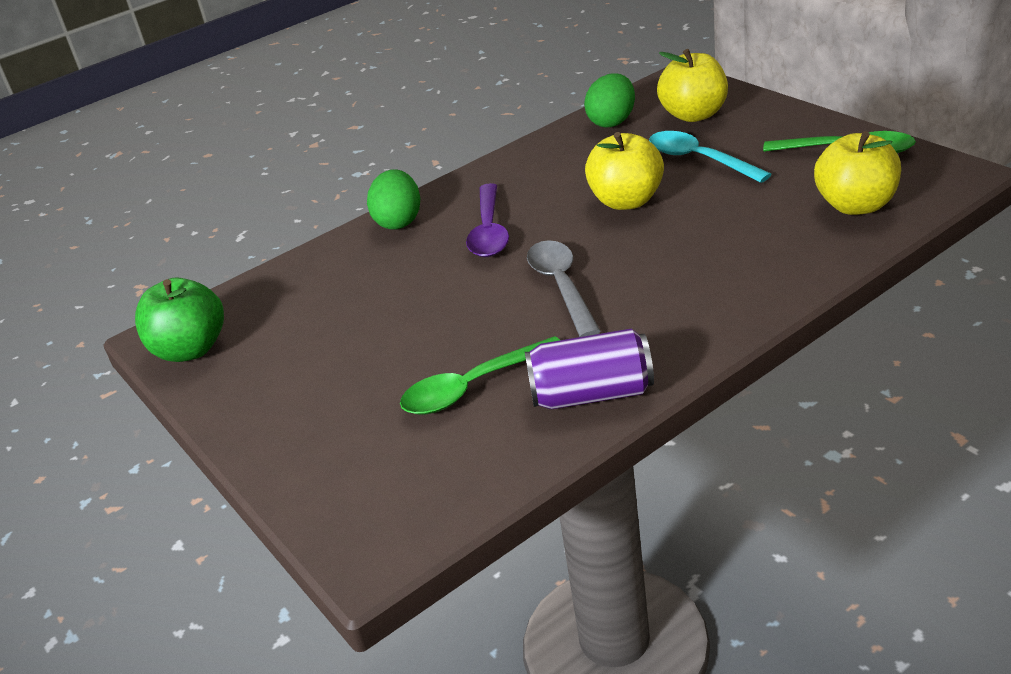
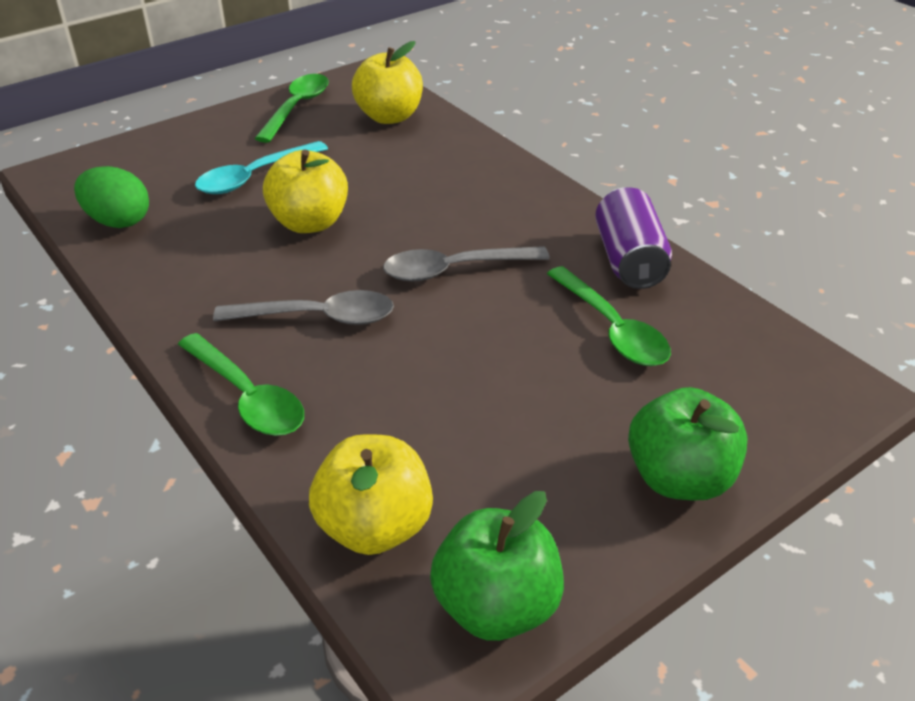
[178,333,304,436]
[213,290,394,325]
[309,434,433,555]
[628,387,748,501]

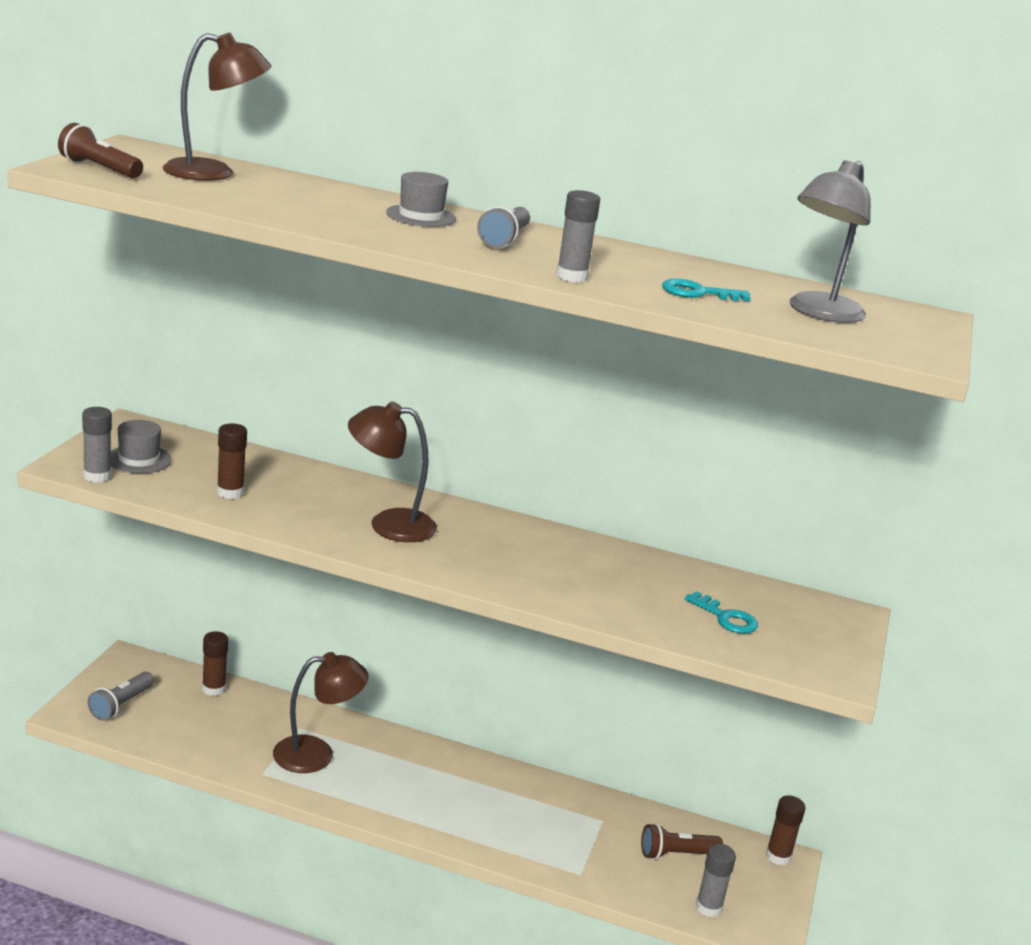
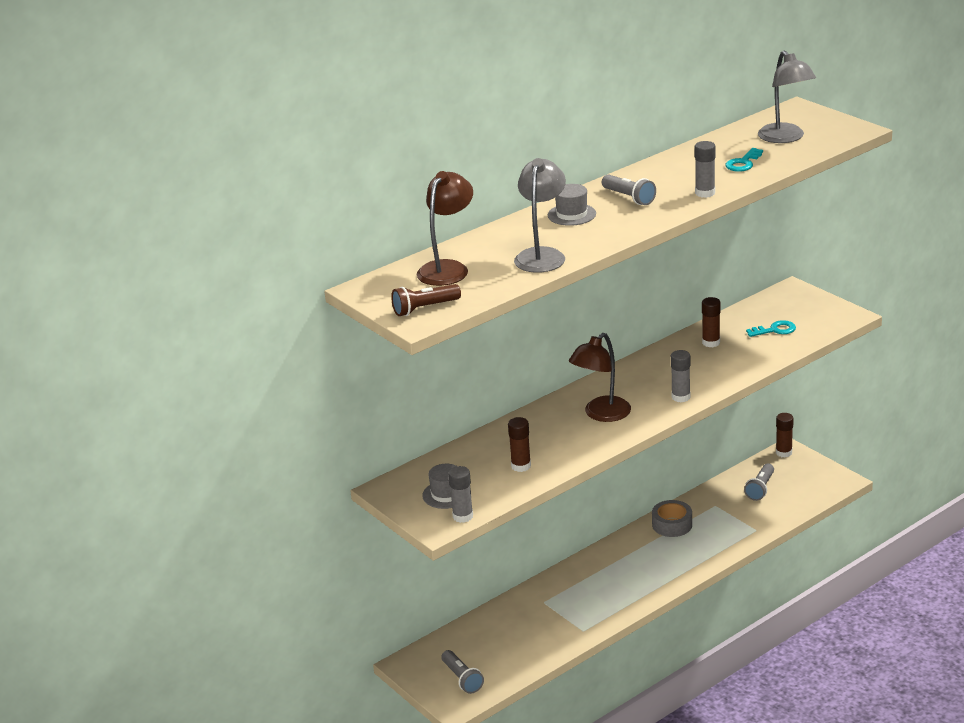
[702,297,721,347]
[273,652,368,773] (first image)
[744,463,774,501]
[671,350,691,402]
[514,158,566,273]
[652,500,692,537]

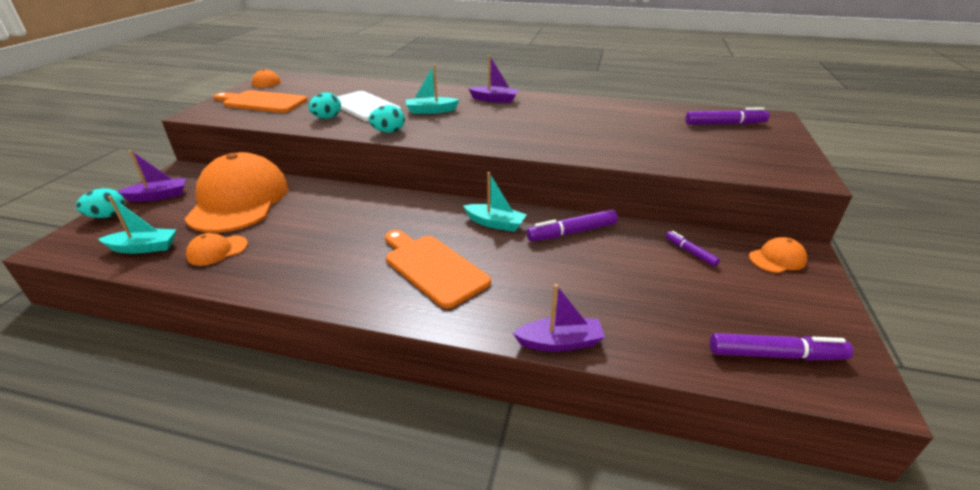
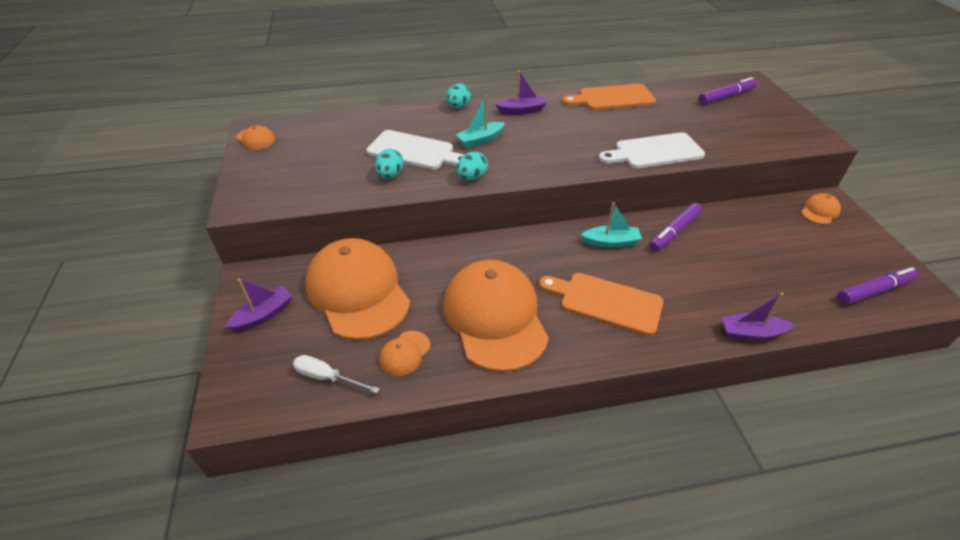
[446,83,471,108]
[293,355,380,393]
[562,84,656,110]
[721,293,794,340]
[666,231,720,267] (first image)
[443,260,549,372]
[599,132,705,168]

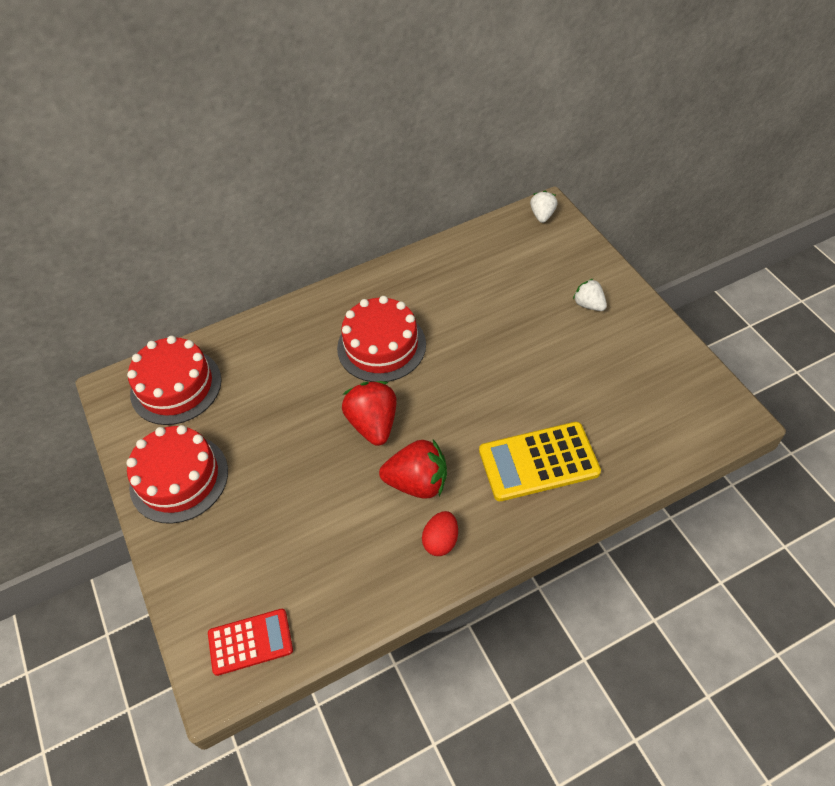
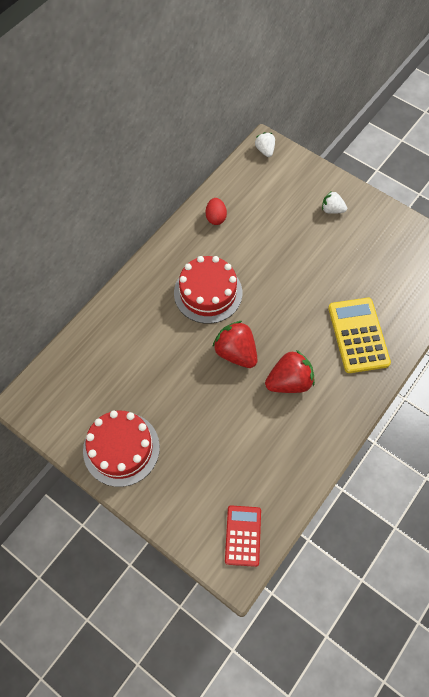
[127,336,222,425] (first image)
[225,505,261,567]
[206,198,227,225]
[328,298,391,373]

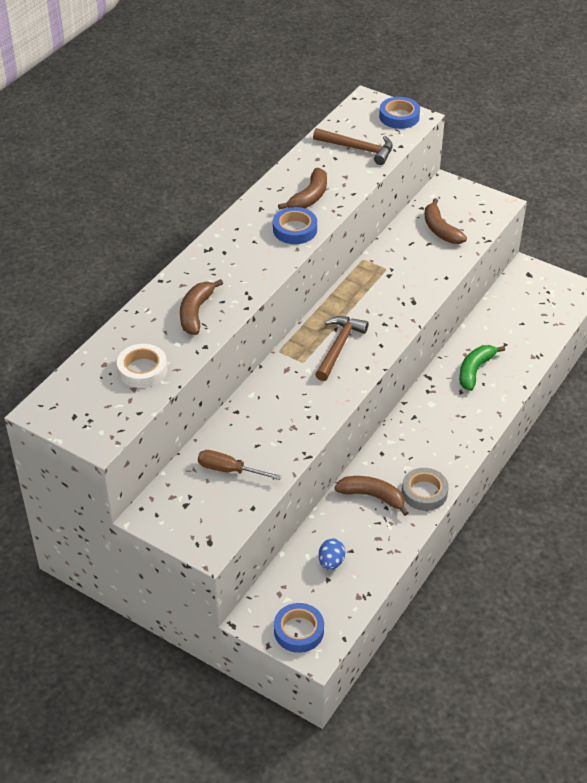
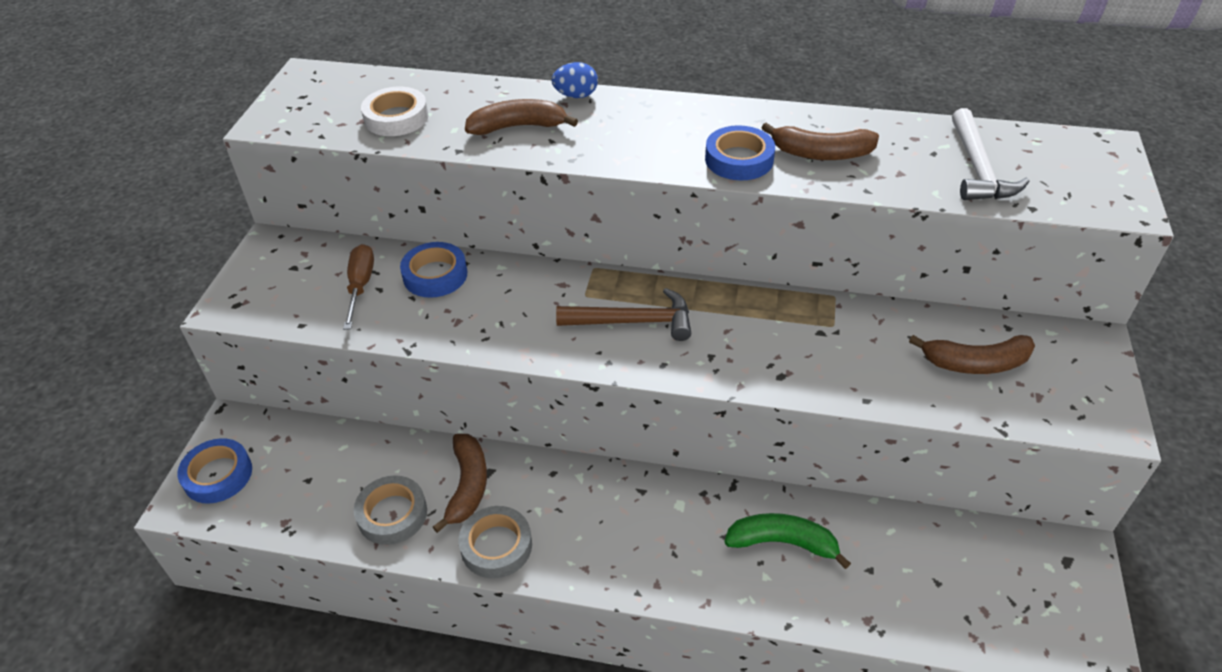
[952,108,1030,200]
[551,62,598,98]
[400,242,467,298]
[909,335,1035,374]
[354,475,427,545]

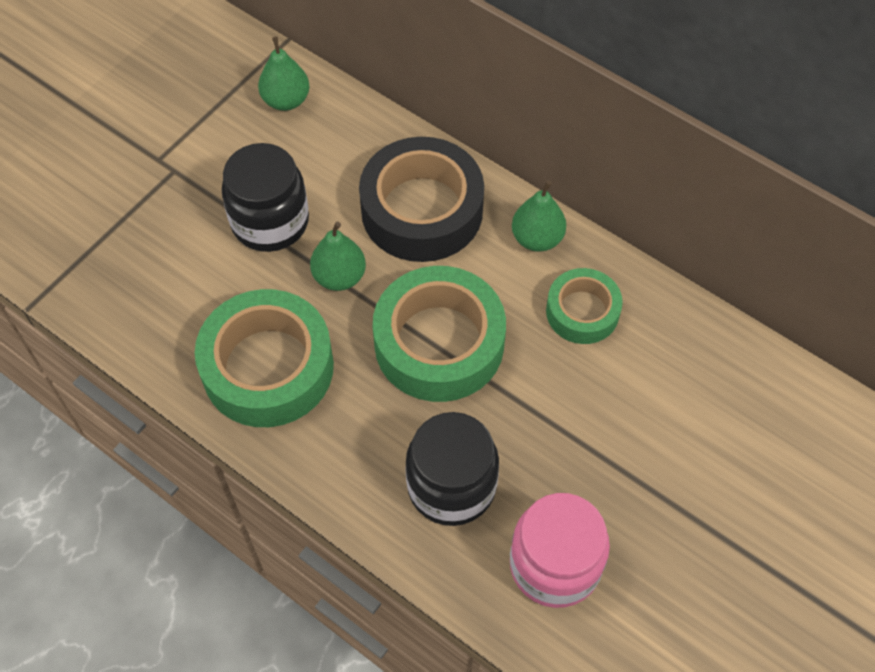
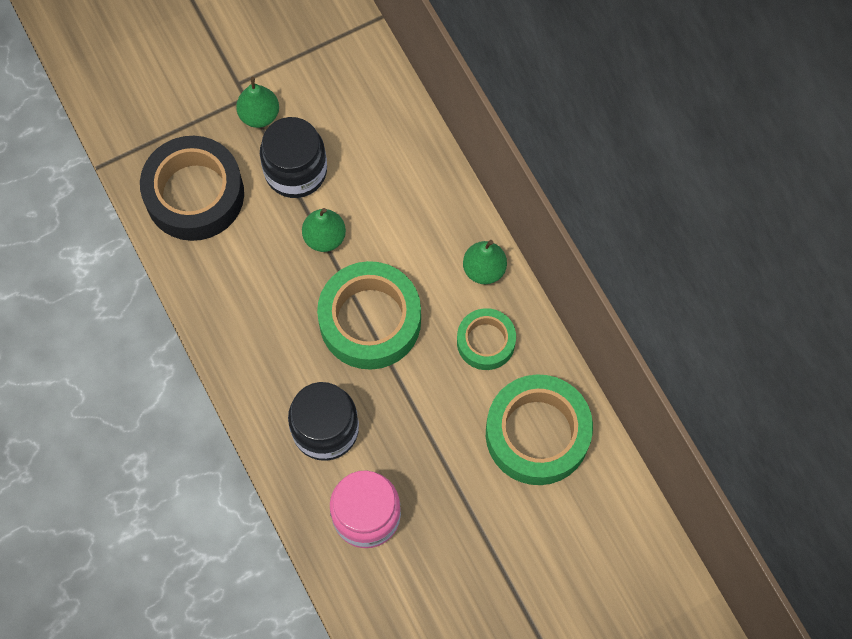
[486,374,593,485]
[236,77,279,128]
[140,136,244,241]

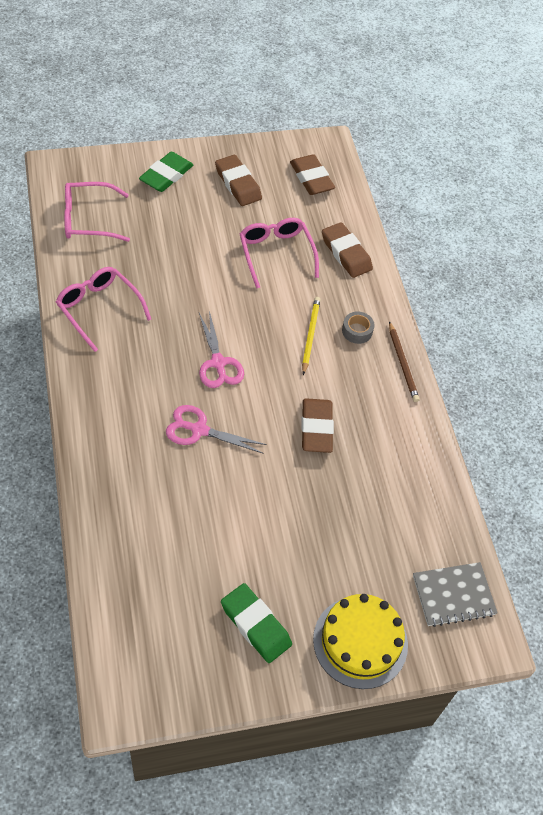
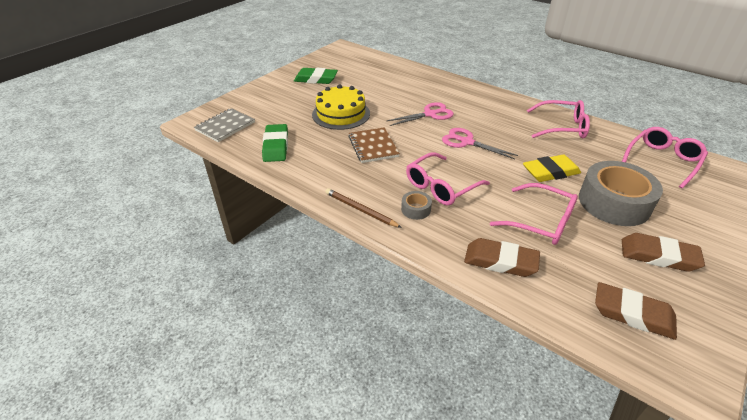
[262,124,288,162]
[348,127,400,163]
[406,152,490,206]
[312,84,370,130]
[523,155,581,182]
[579,161,663,226]

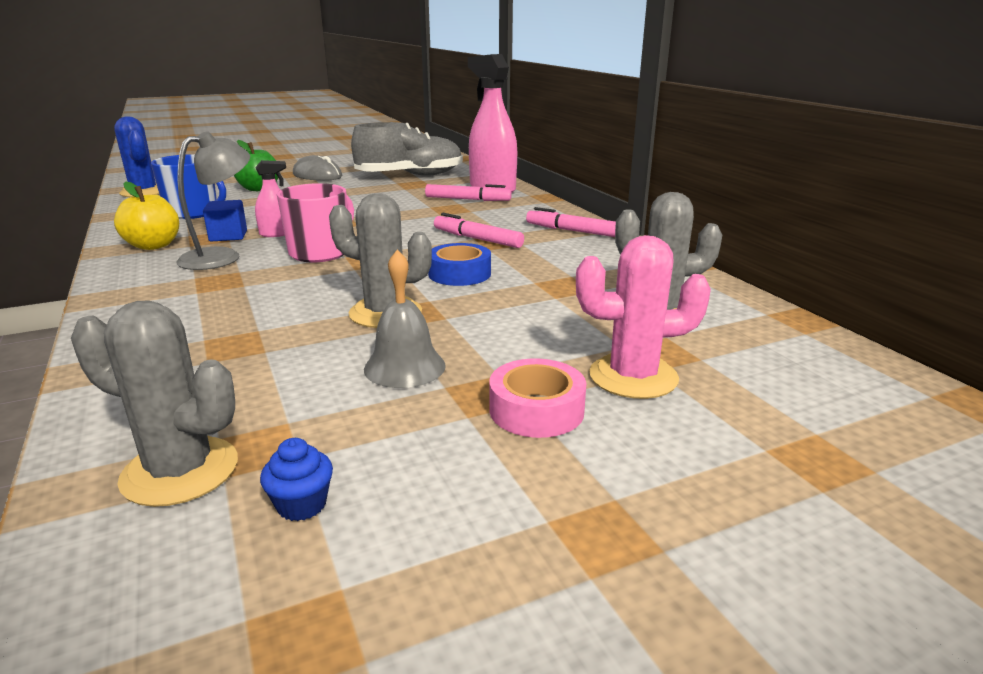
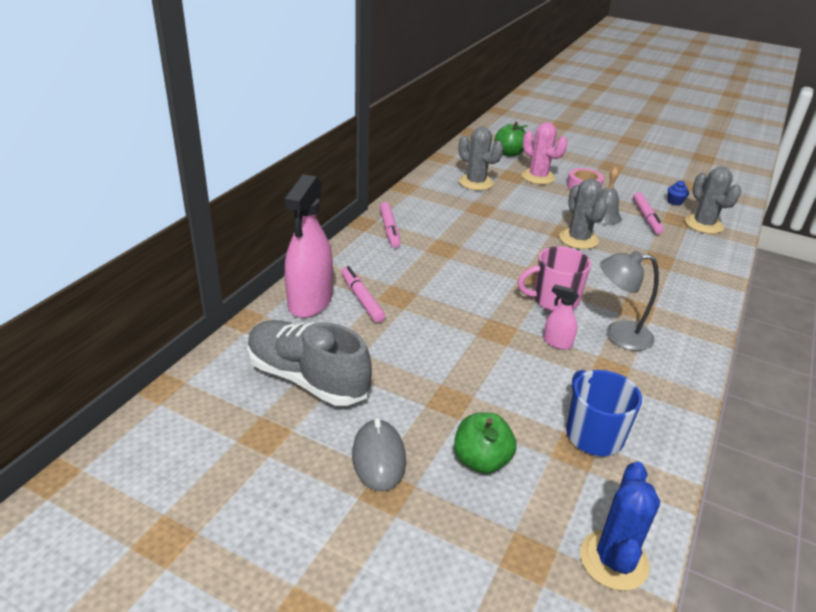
[114,182,179,250] (first image)
[203,200,247,241] (first image)
[428,243,491,286] (first image)
[633,192,664,234]
[495,121,528,156]

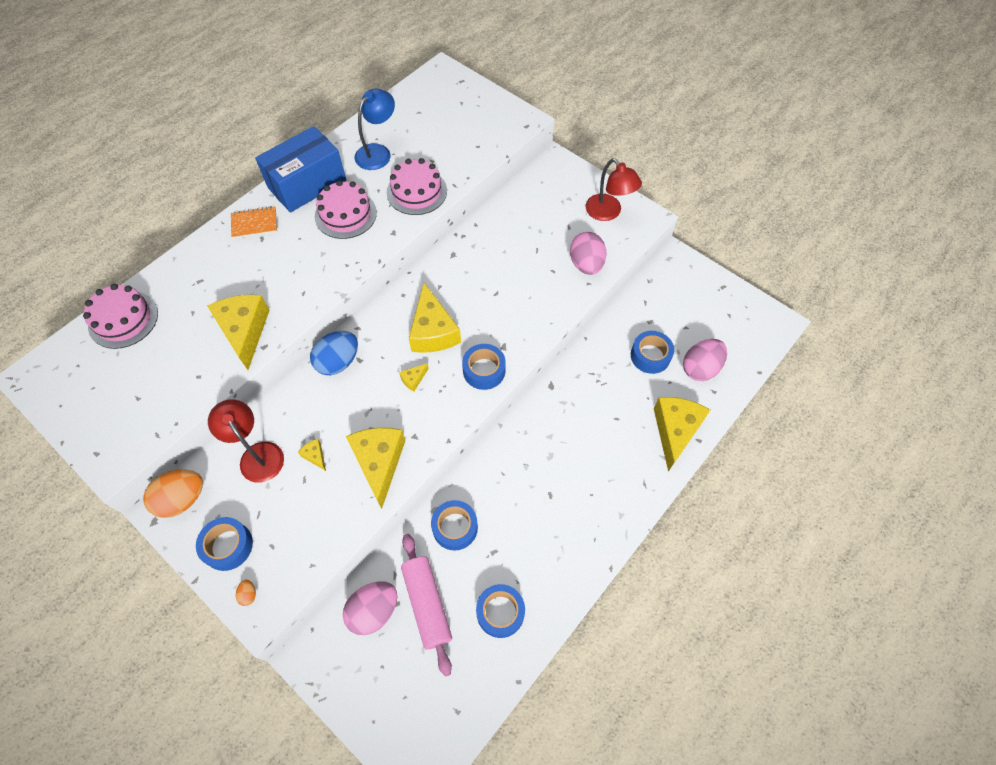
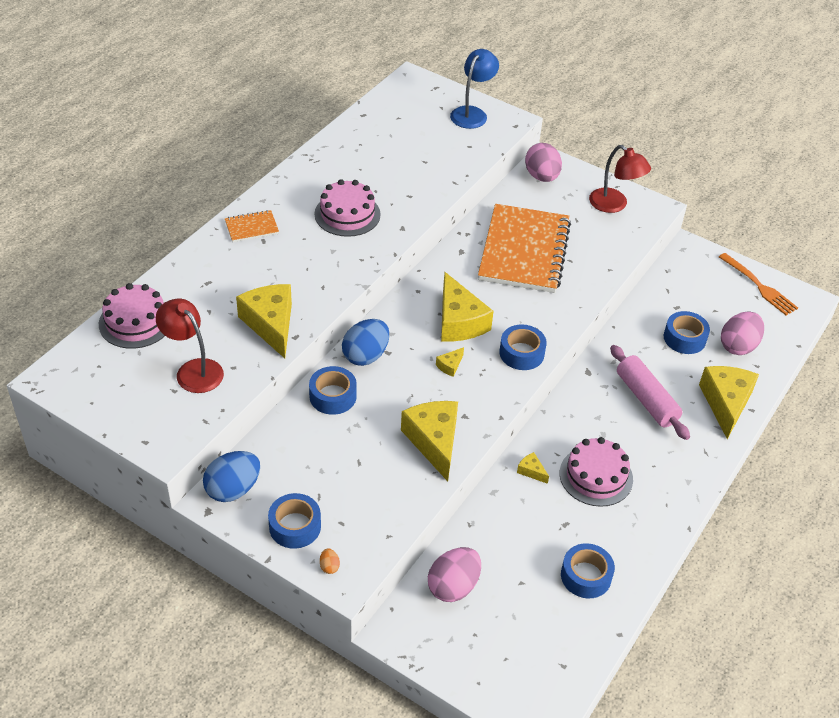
[203,451,260,502]
[156,298,224,393]
[255,126,346,213] (first image)
[517,452,549,484]
[450,49,499,129]
[560,437,633,507]
[610,345,690,440]
[309,366,357,415]
[525,143,562,182]
[478,204,571,293]
[719,253,798,315]

